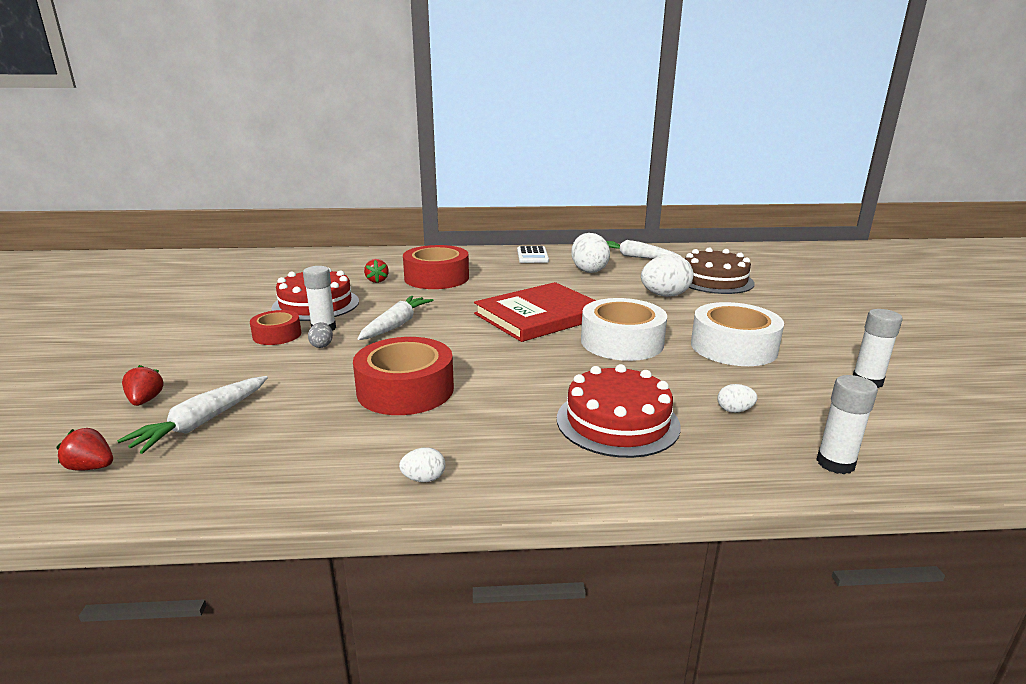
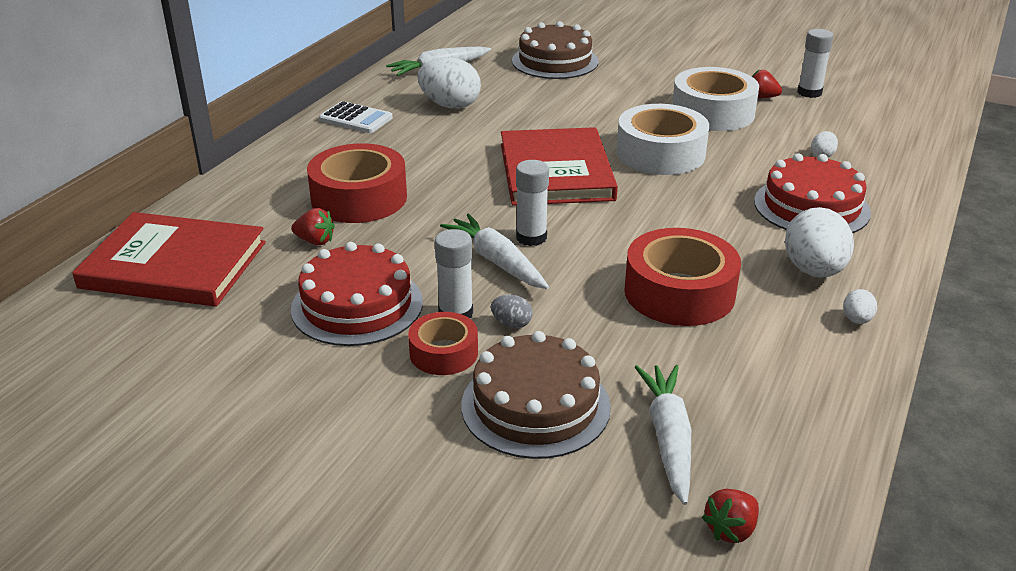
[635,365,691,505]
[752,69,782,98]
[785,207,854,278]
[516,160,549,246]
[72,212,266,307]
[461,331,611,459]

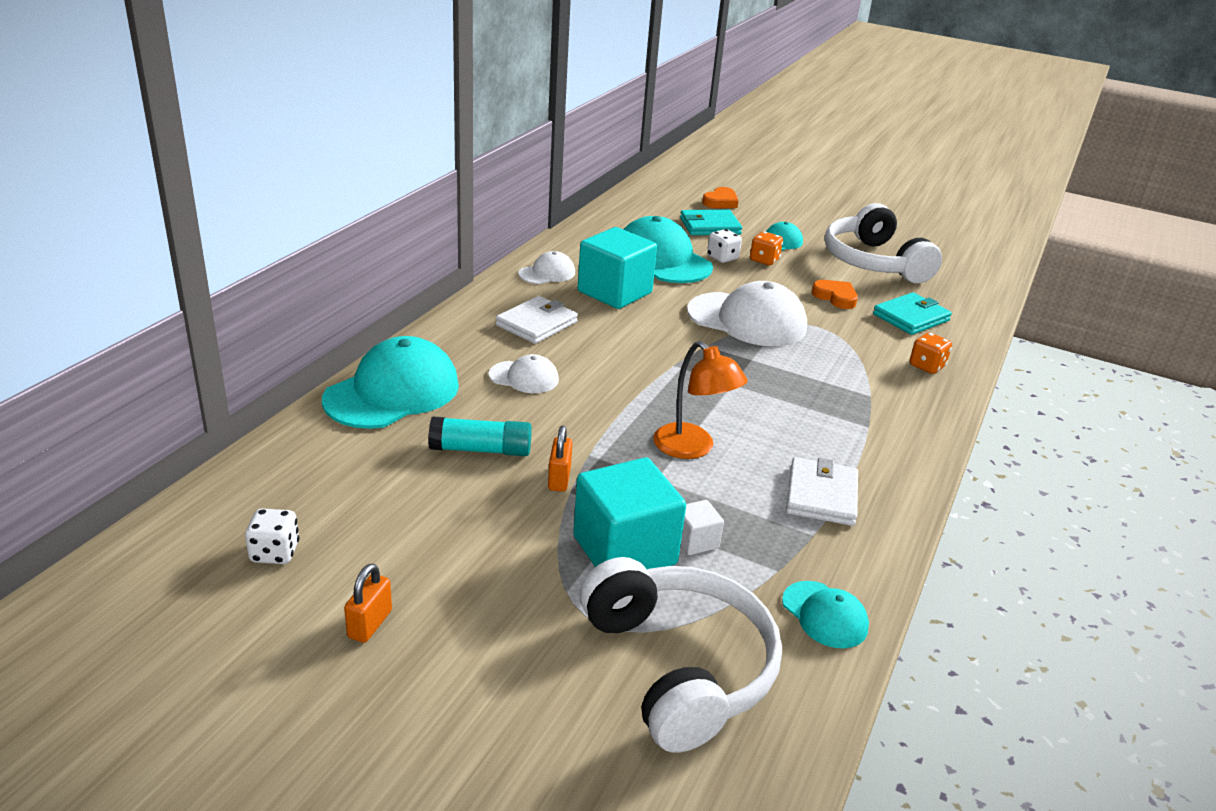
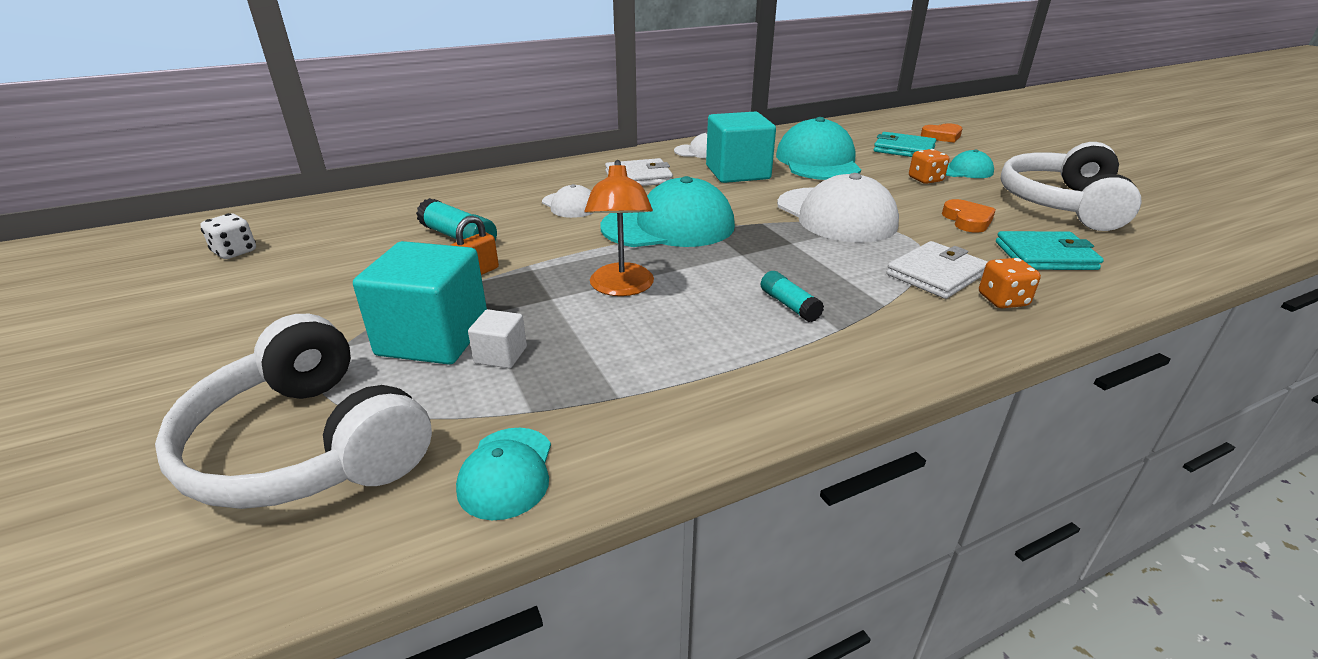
[601,176,735,247]
[344,563,392,643] (first image)
[155,314,432,509]
[707,229,742,263] (first image)
[886,241,988,299]
[761,271,824,322]

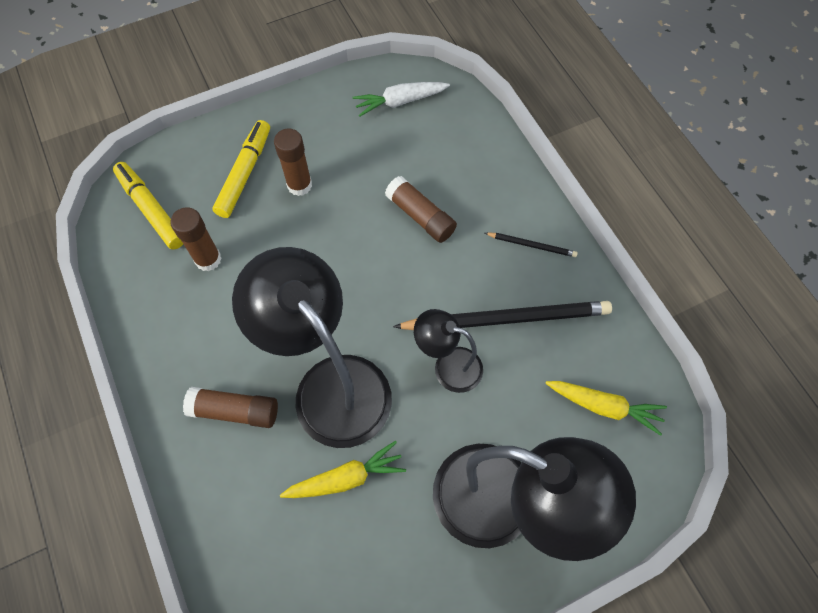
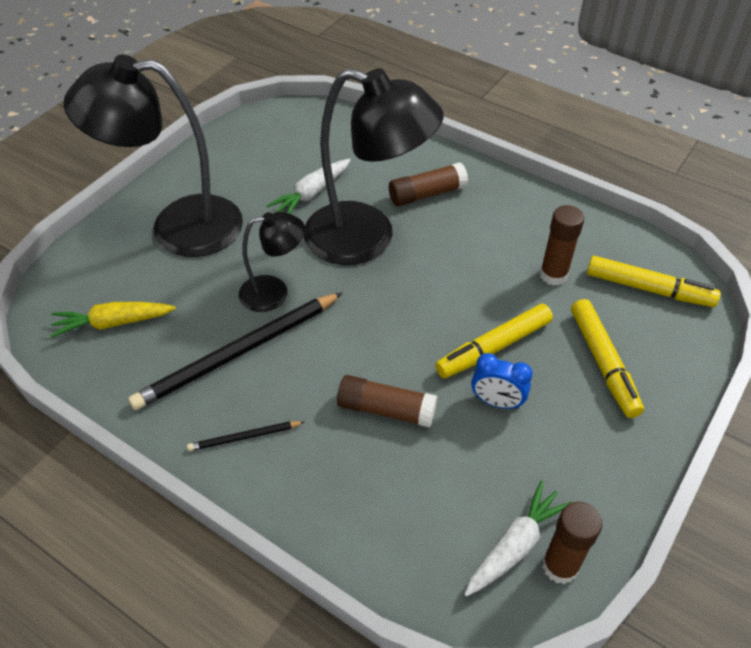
[542,502,602,584]
[266,159,351,214]
[435,304,553,378]
[471,353,532,409]

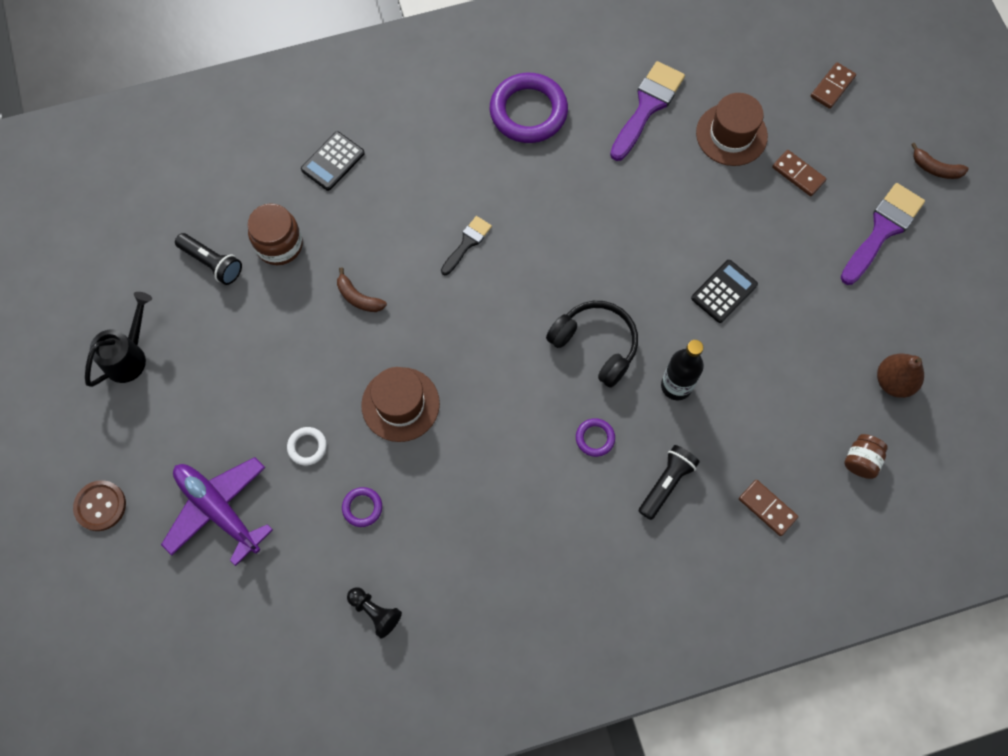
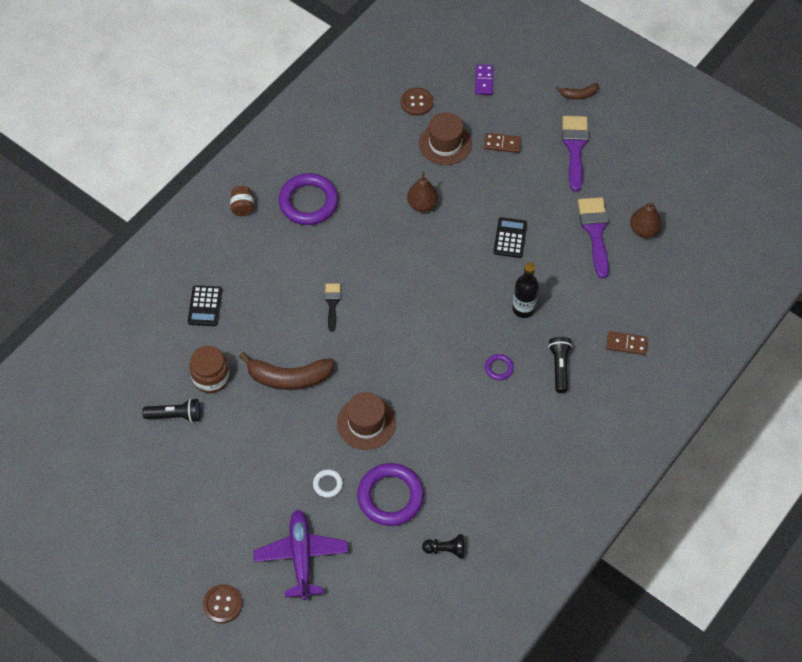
[85,292,152,387] (first image)
[253,510,348,600]
[239,352,335,390]
[357,463,424,526]
[546,301,638,388] (first image)
[578,197,609,279]
[475,64,494,95]
[230,186,254,216]
[401,87,433,116]
[407,172,438,212]

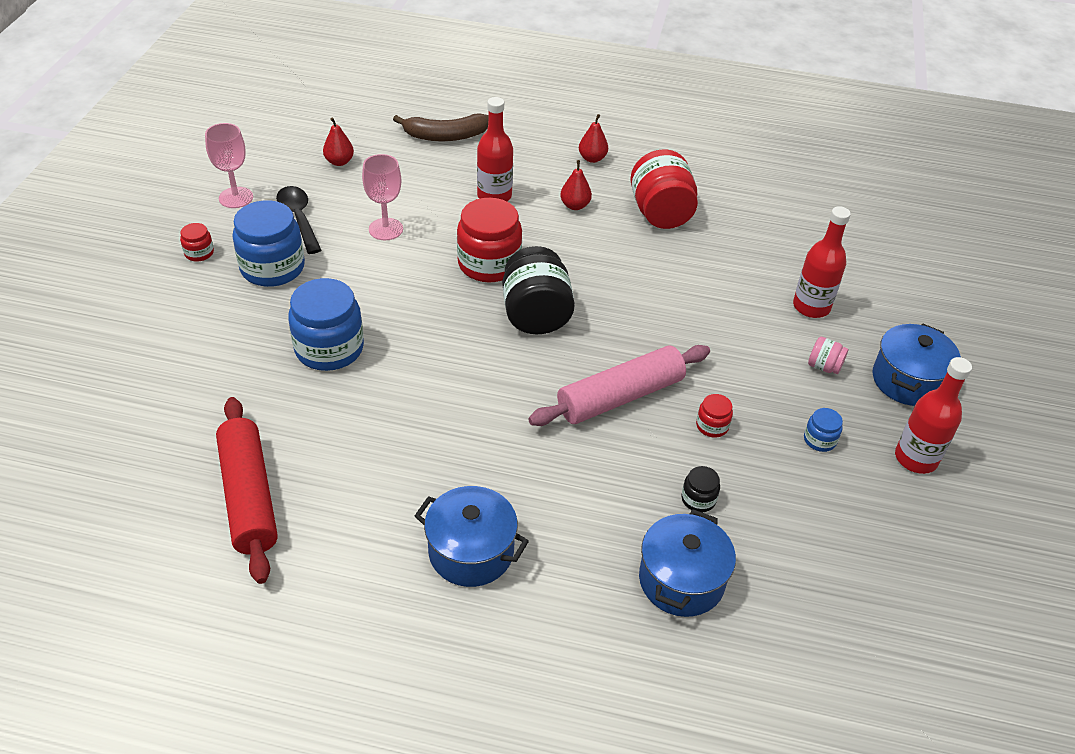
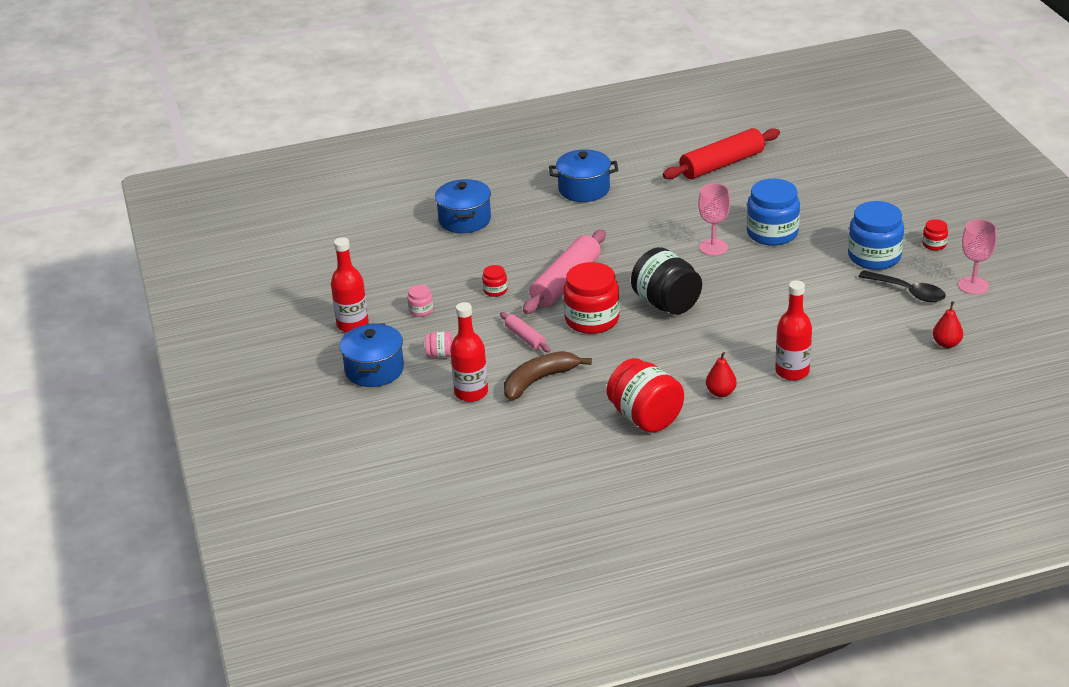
[663,128,780,179]
[698,183,730,256]
[504,351,592,400]
[563,262,620,334]
[579,114,608,163] (first image)
[682,466,720,512] (first image)
[407,285,433,317]
[500,312,551,352]

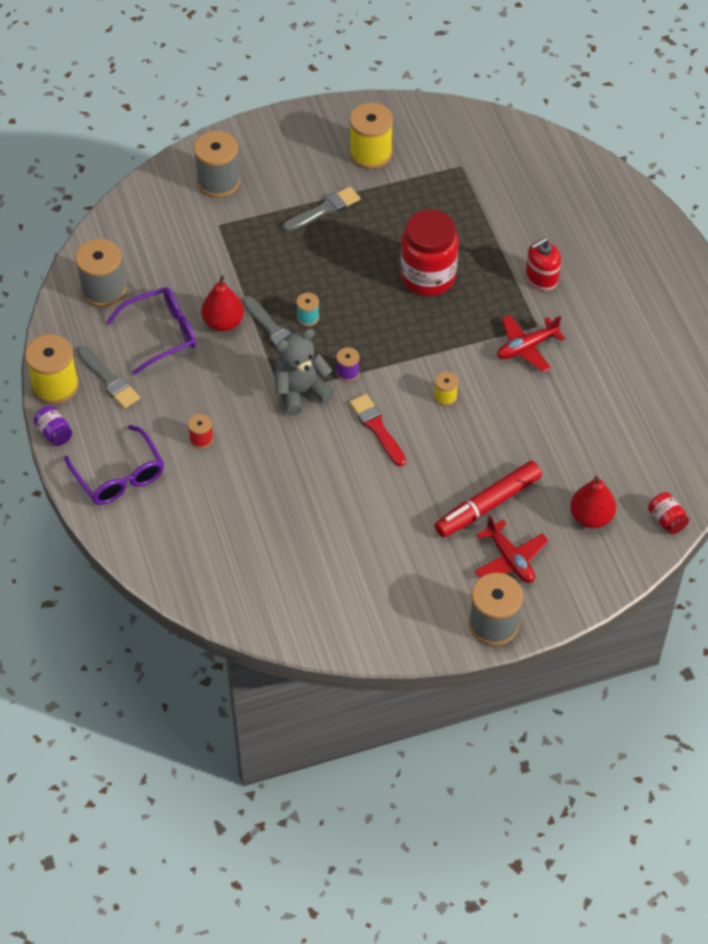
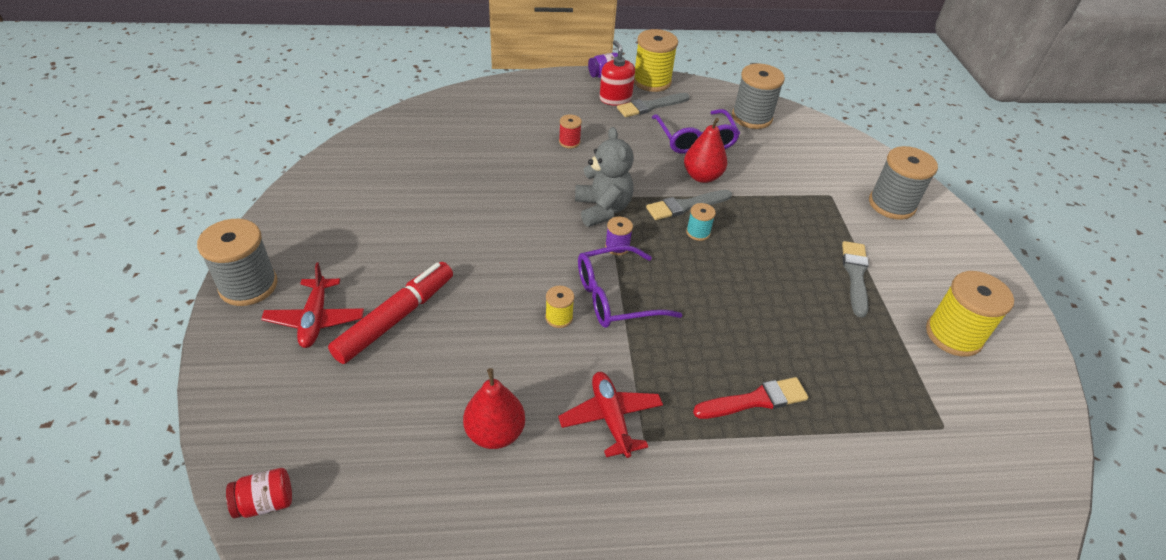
[578,245,682,328]
[842,241,869,318]
[693,377,808,419]
[400,210,458,296] (first image)
[328,262,453,364]
[261,263,364,348]
[600,40,635,105]
[463,368,525,449]

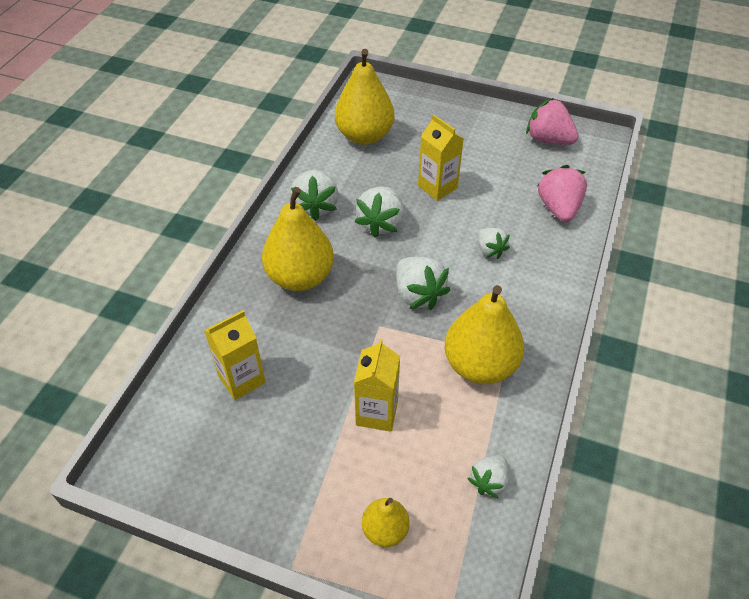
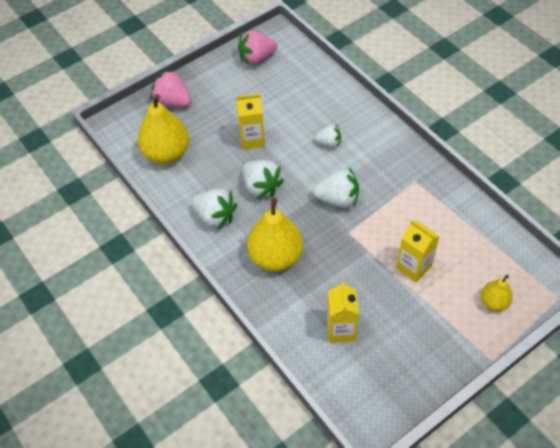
[445,285,524,384] (first image)
[468,455,509,499] (first image)
[151,69,192,107]

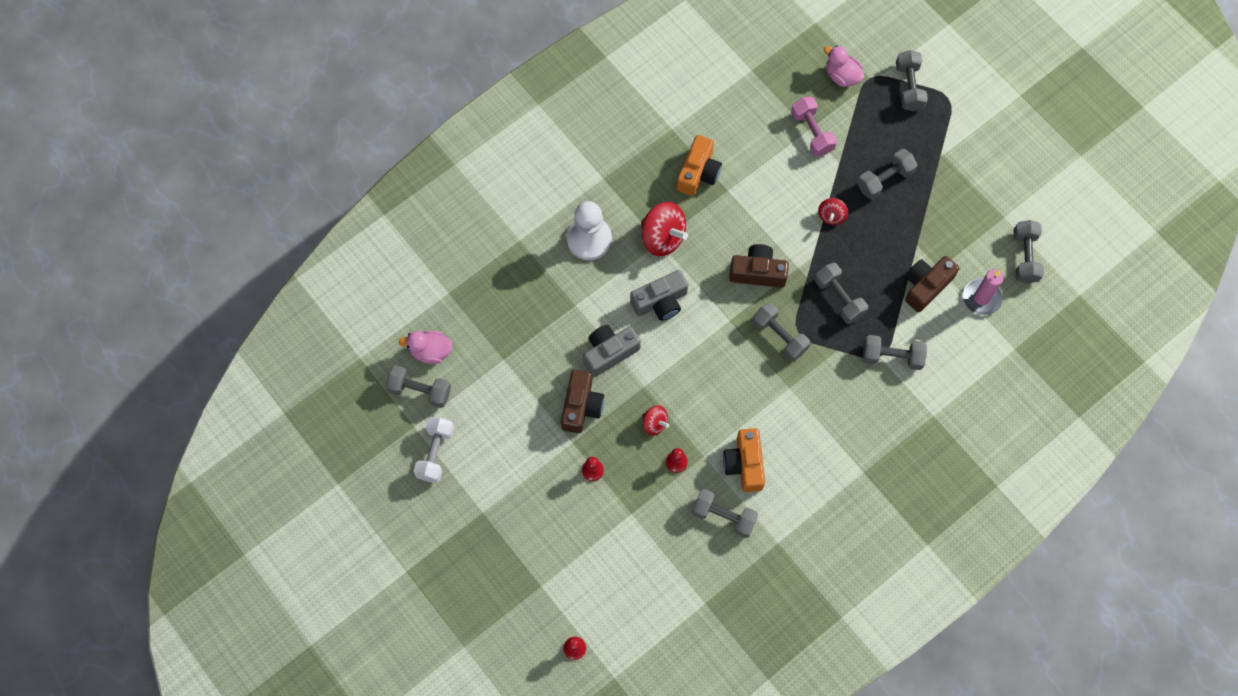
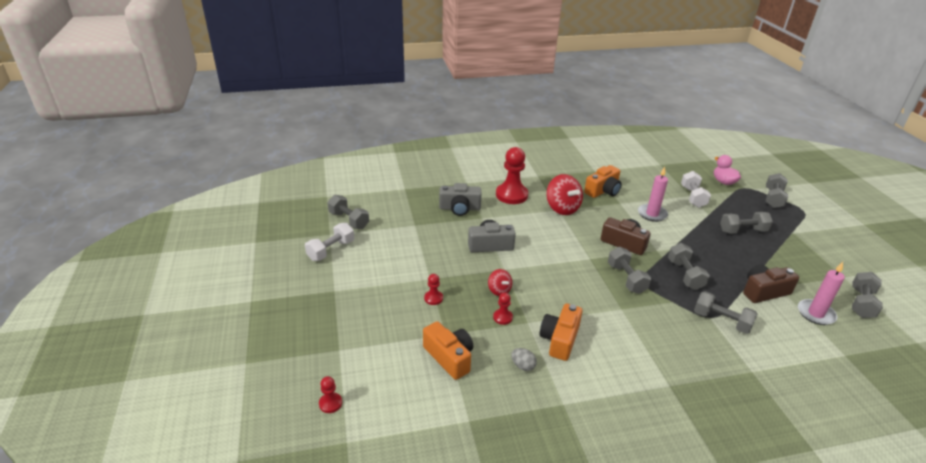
[399,331,453,364] (first image)
[561,370,604,433] (first image)
[496,147,528,204]
[439,183,482,216]
[511,348,537,371]
[681,171,711,208]
[818,198,848,225] (first image)
[423,321,473,380]
[638,167,668,222]

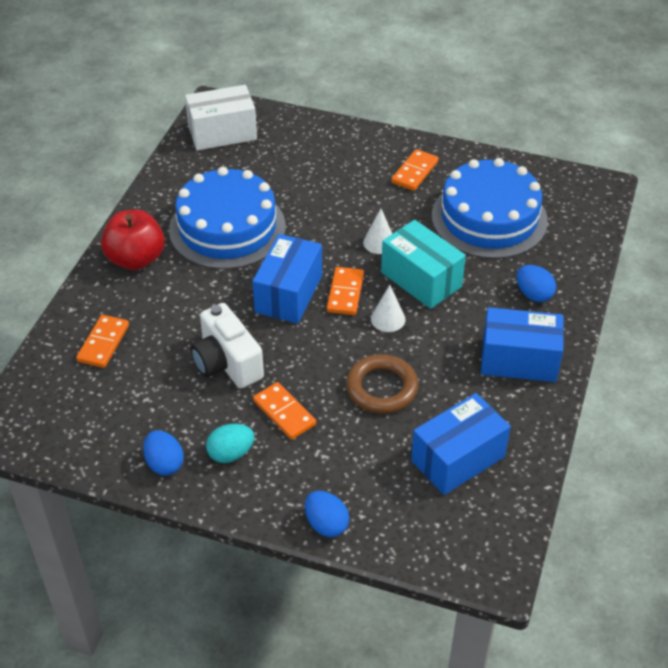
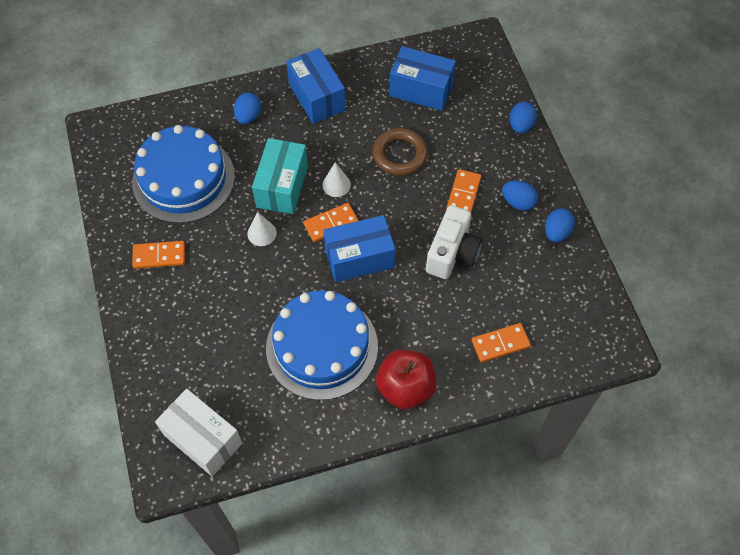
[502,180,538,211]

